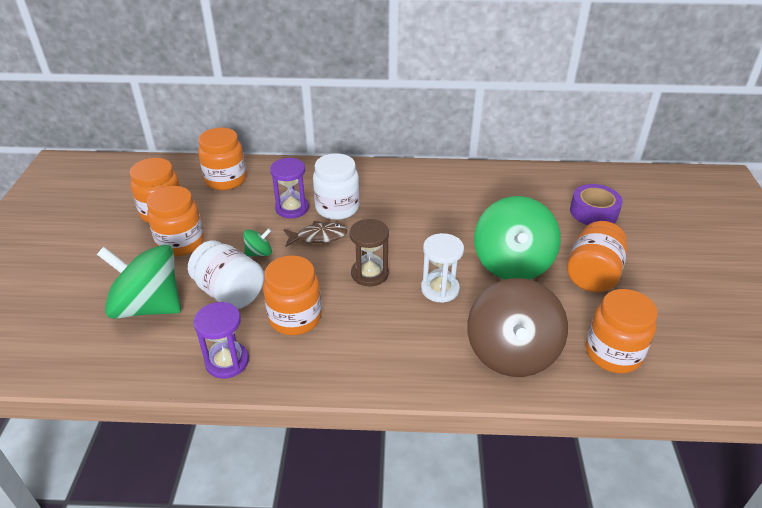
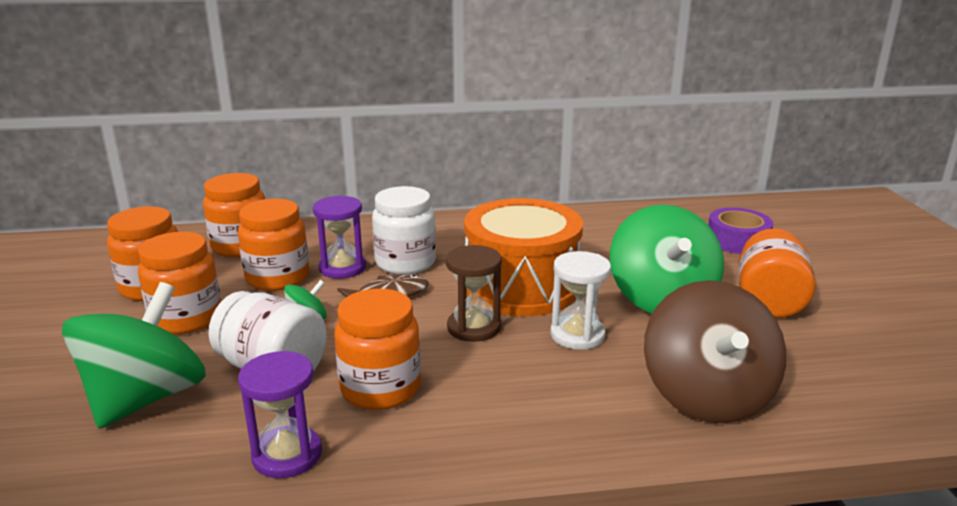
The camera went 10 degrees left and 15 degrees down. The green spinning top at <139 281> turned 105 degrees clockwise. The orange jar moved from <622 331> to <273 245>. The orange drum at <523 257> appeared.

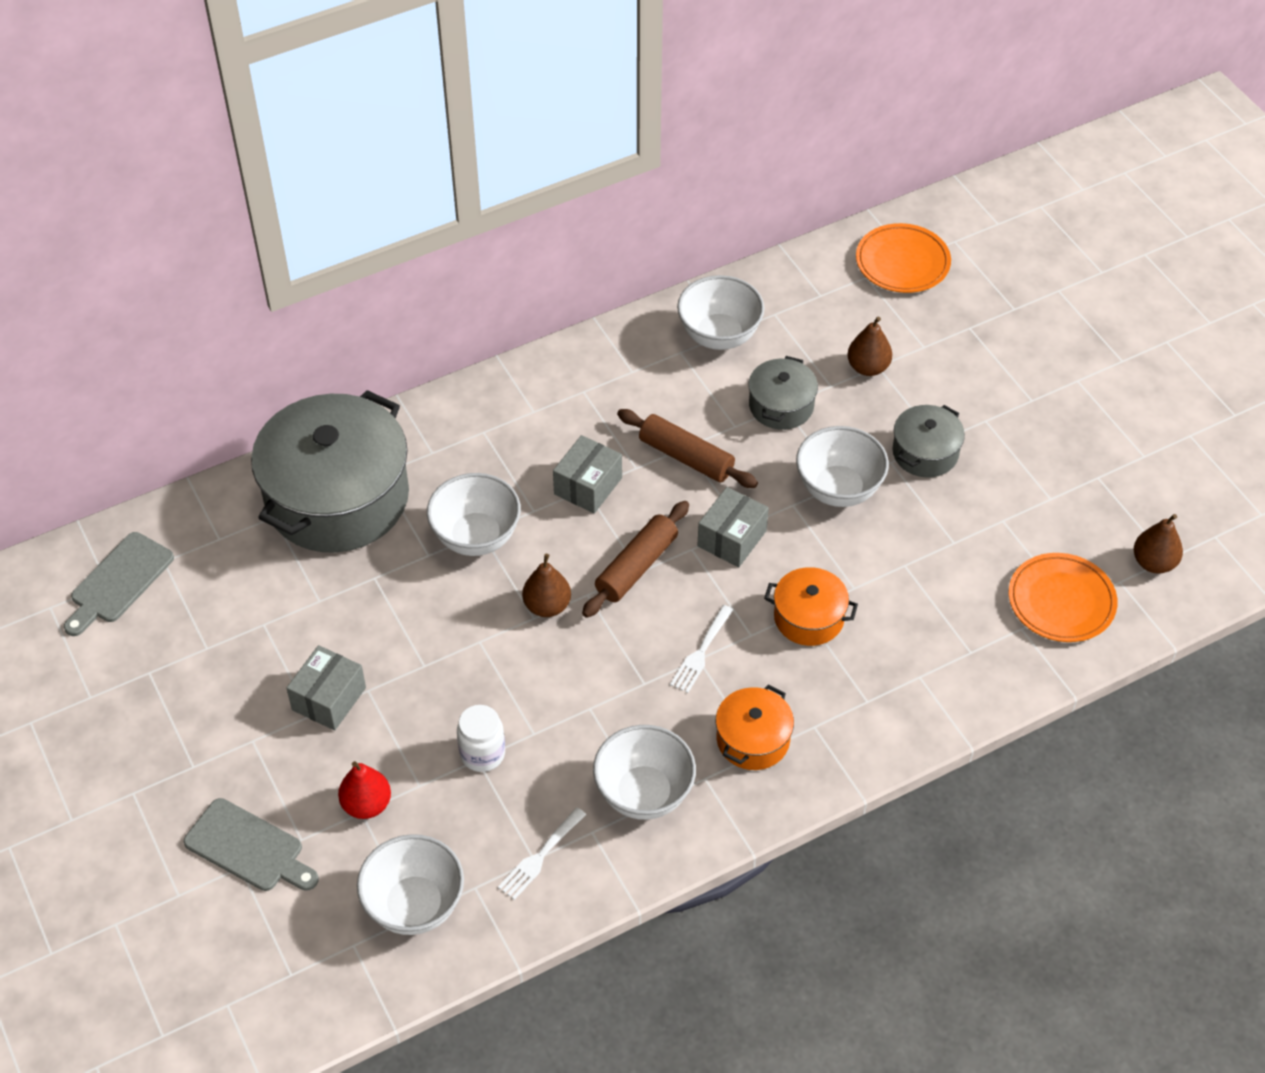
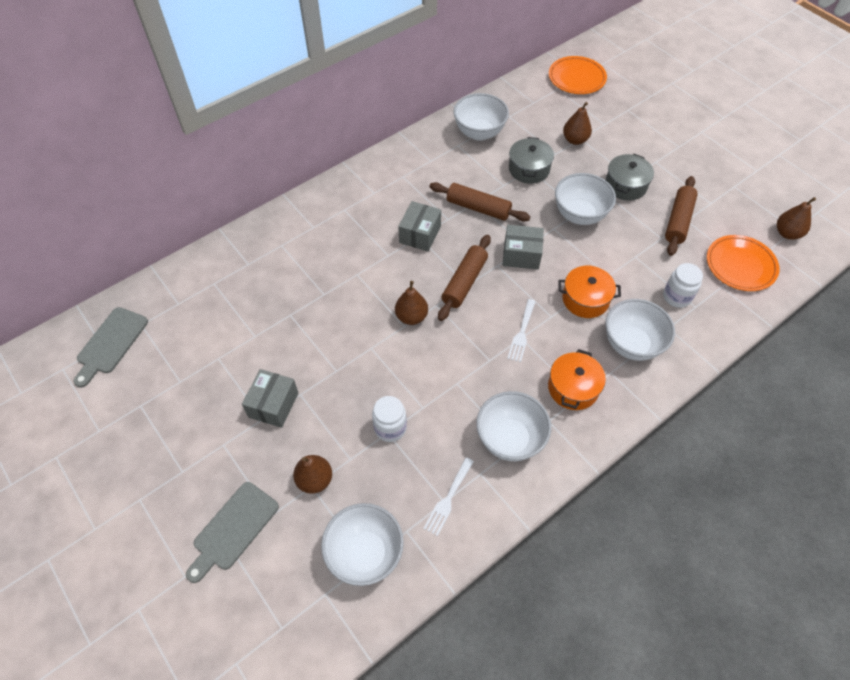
The camera went 10 degrees left and 5 degrees up. The grey cutting board at <251 844> turned 105 degrees clockwise. The red pear at <364 790> became the brown pear at <312 474>. The grey box at <733 527> turned 75 degrees clockwise. The white bowl moved from <474 514> to <640 330>. The white jar at <683 285> appeared. The brown rolling pin at <681 216> appeared. The grey pot at <330 471> disappeared.

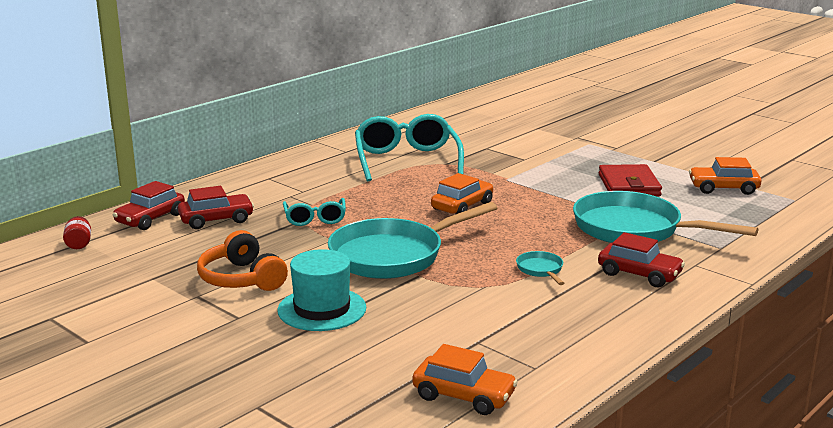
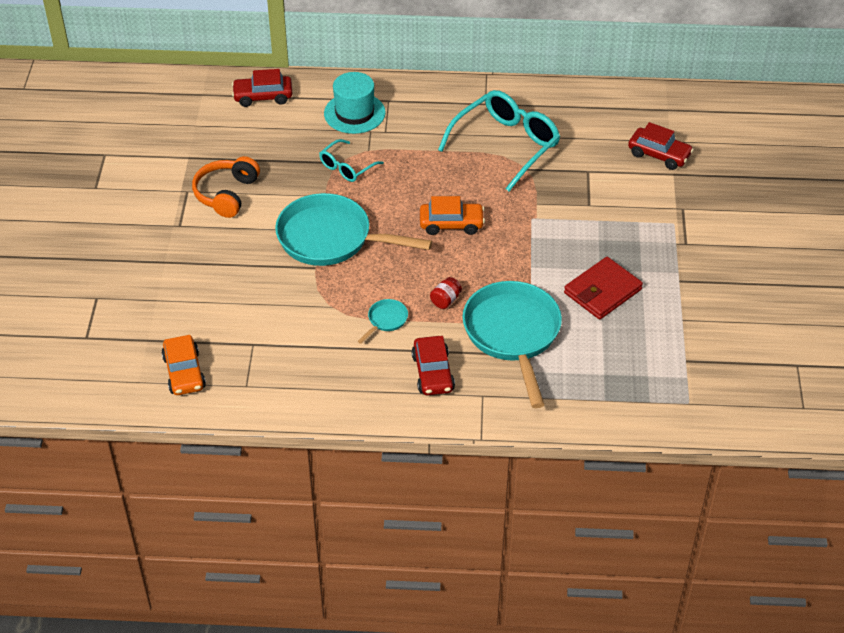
The camera went 50 degrees right and 25 degrees up. The turquoise hat moved from <321 290> to <355 103>. The red jar moved from <77 232> to <446 293>. The red car moved from <216 207> to <661 146>. The orange car at <725 176> disappeared.

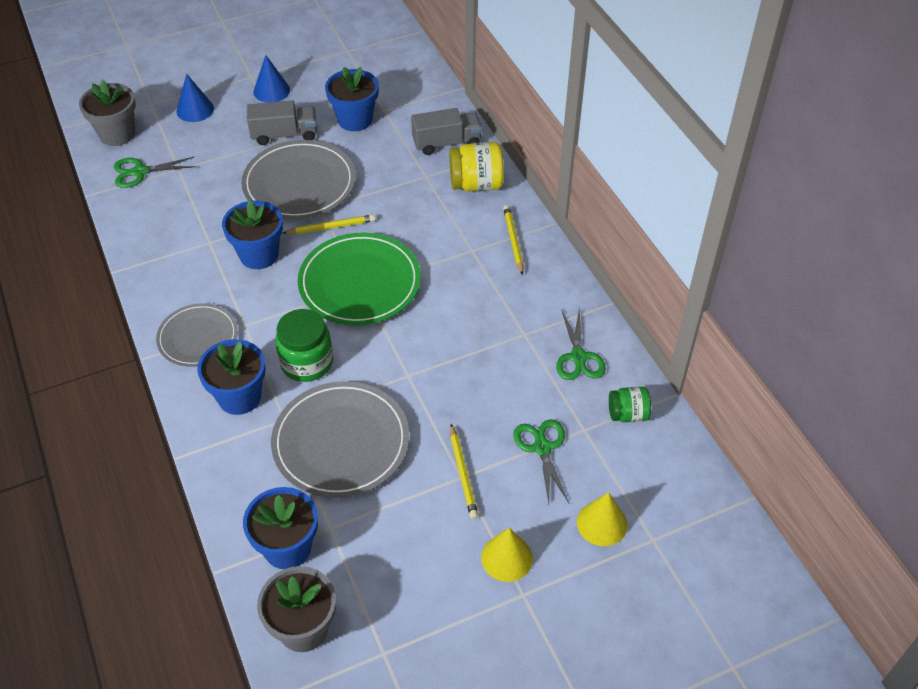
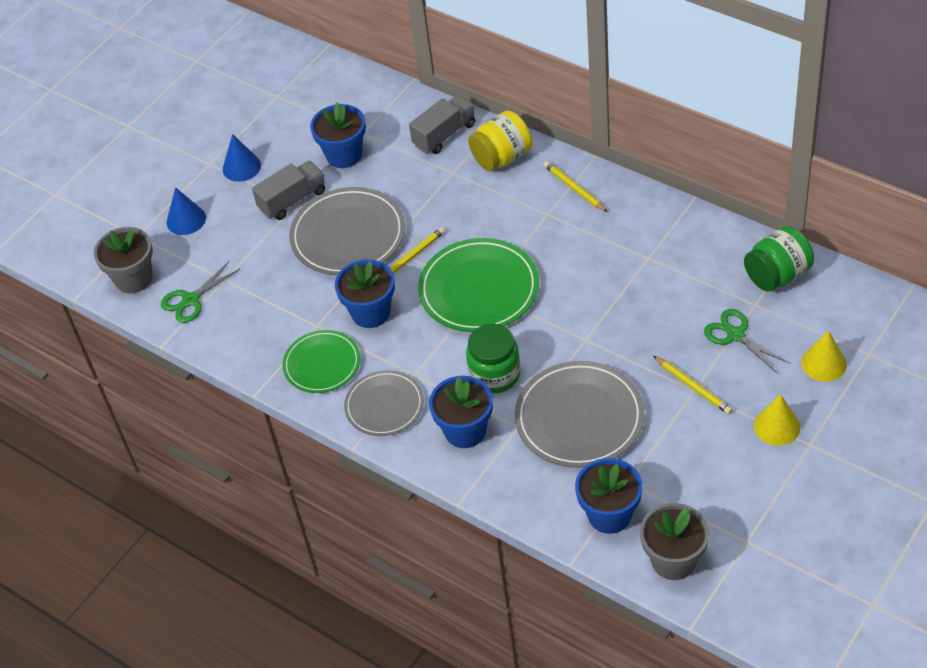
The camera went 25 degrees left and 0 degrees up. The green plate at <321 361> appeared. The green jar at <630 404> changed to 1.62 times the size. The green scissors at <581 344> disappeared.

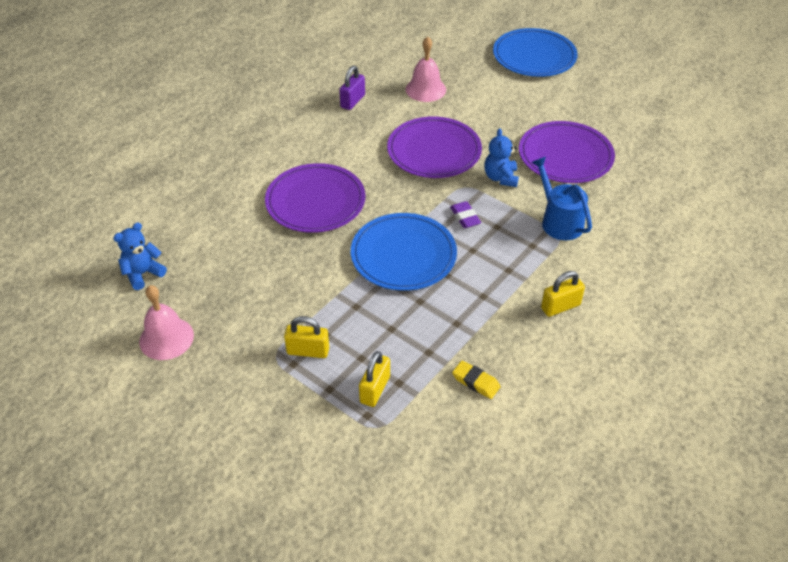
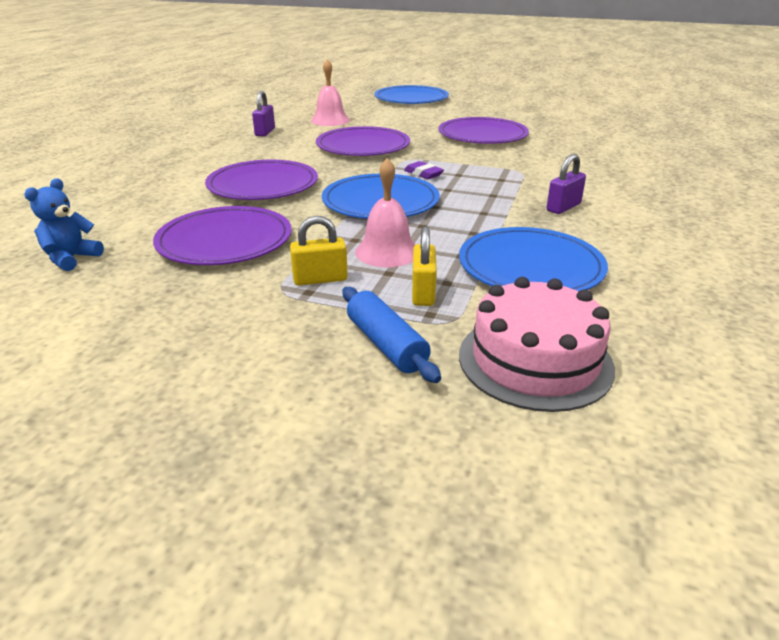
The camera went 20 degrees left and 15 degrees down. The purple plate at <222 235> appeared. The blue rolling pin at <392 335> appeared. The pink bell moved from <166 322> to <385 212>. The yellow eraser at <476 380> was replaced by the blue plate at <533 259>. The pink cake at <537 344> appeared. The yellow padlock at <563 294> became the purple padlock at <566 184>. The blue teddy bear at <501 157> disappeared. The blue watering can at <561 198> disappeared.

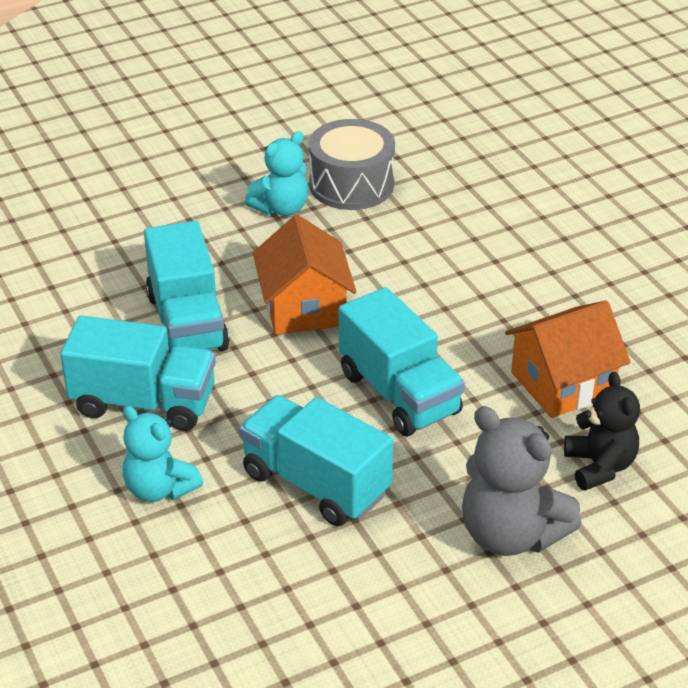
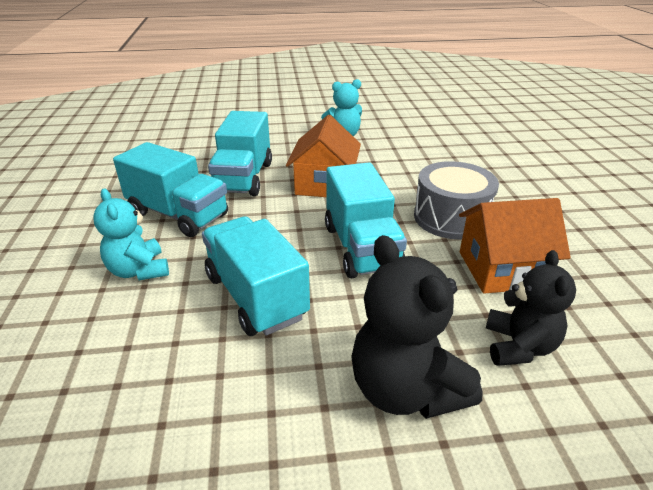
The camera went 20 degrees right and 5 degrees down. The grey teddy bear at <521 481> became the black teddy bear at <417 327>. The grey drum moved from <352 164> to <456 200>.

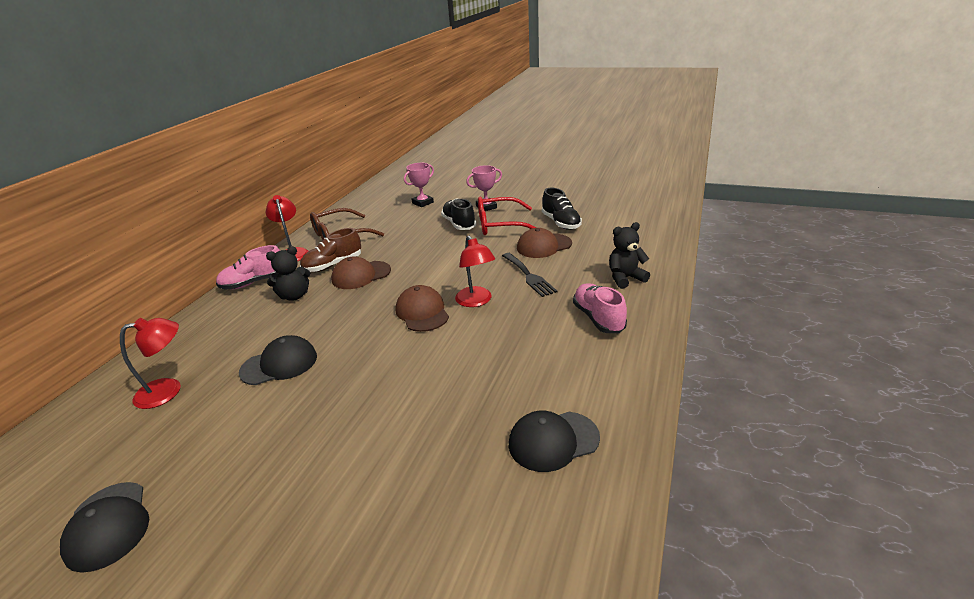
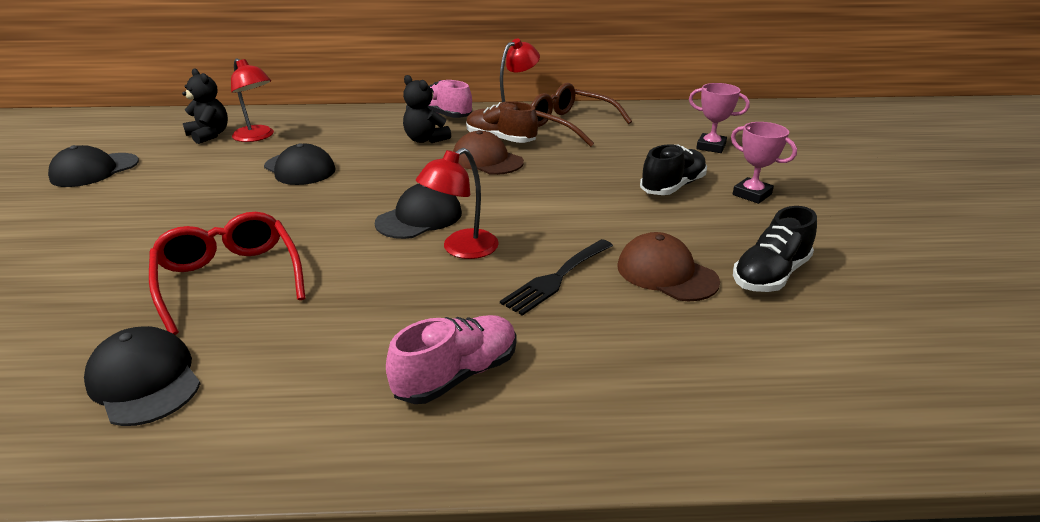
The camera went 65 degrees right and 0 degrees up. The red glasses moved from <507 216> to <227 273>. The black teddy bear moved from <629 255> to <205 106>. The brown cap at <422 308> became the black cap at <418 211>.

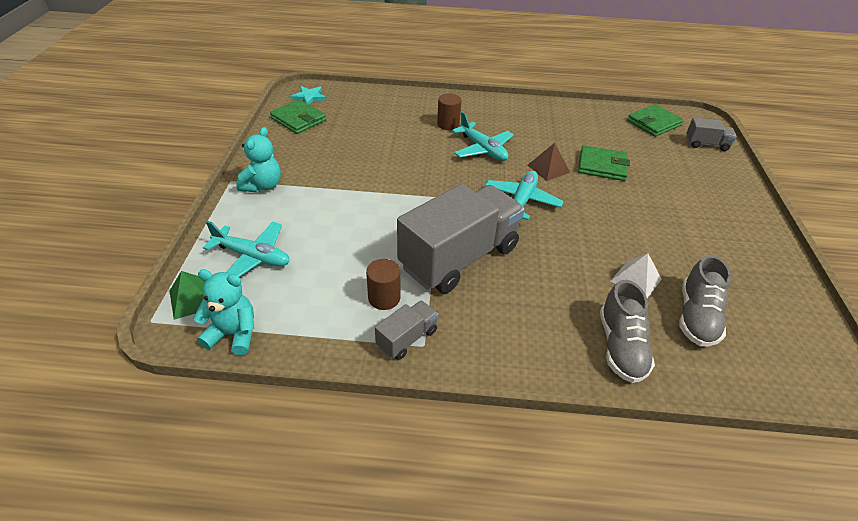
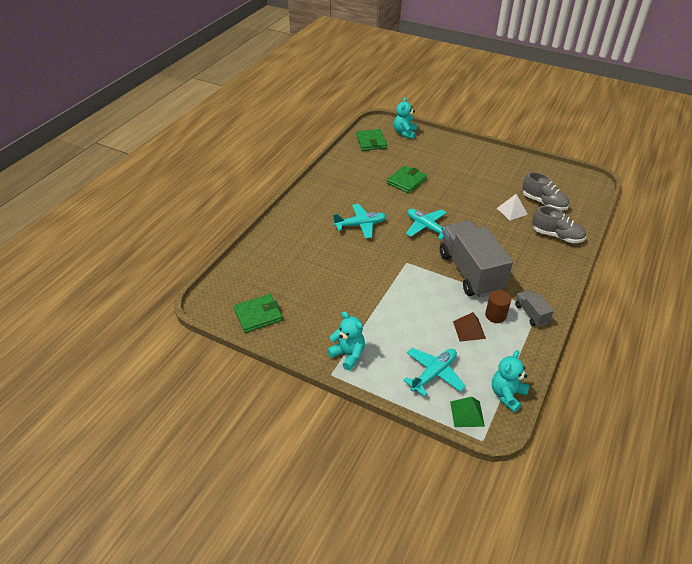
The camera went 65 degrees left and 0 degrees up. The grey truck at <711 134> was replaced by the turquoise teddy bear at <405 118>. The brown pyramid moved from <549 162> to <469 327>. The turquoise star at <308 95> disappeared. The brown cylinder at <449 111> disappeared.

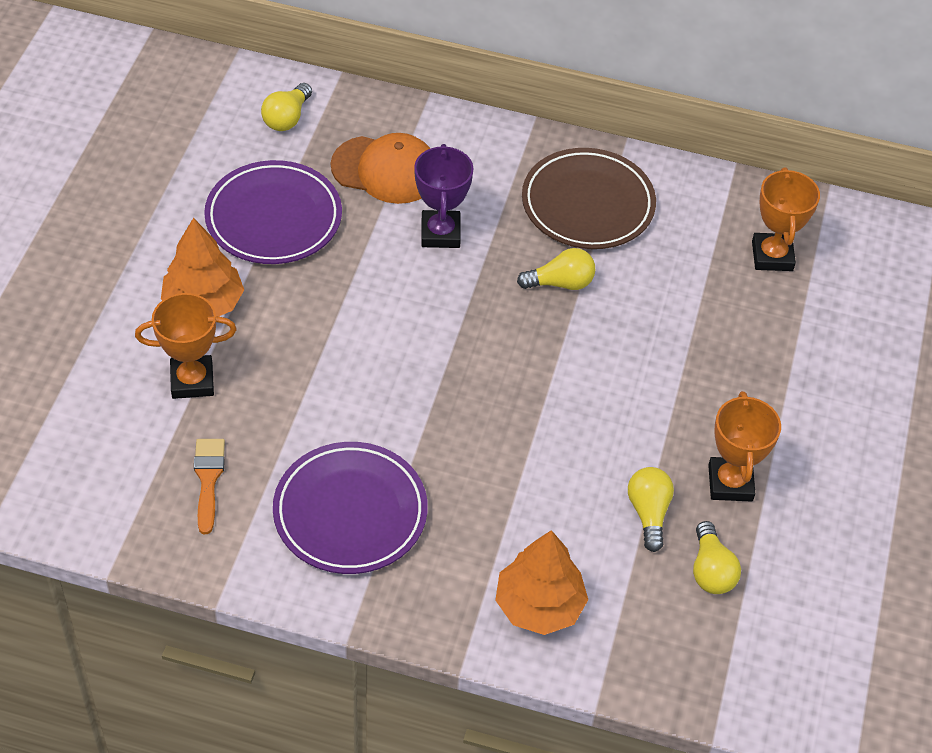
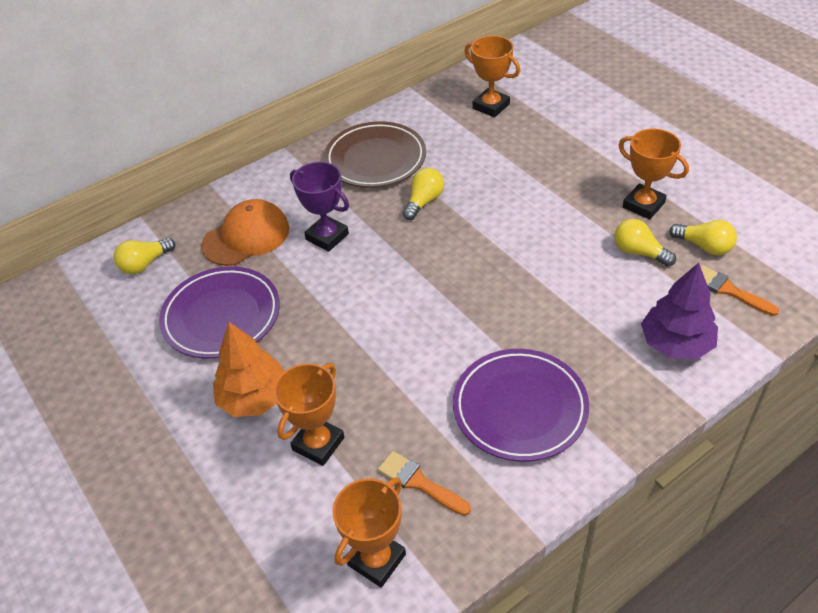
The camera went 45 degrees left and 5 degrees down. The yellow light bulb at <286 107> turned 75 degrees clockwise. The orange trophy at <369 532> appeared. The orange tree at <541 582> became the purple tree at <679 311>. The orange brush at <740 290> appeared.

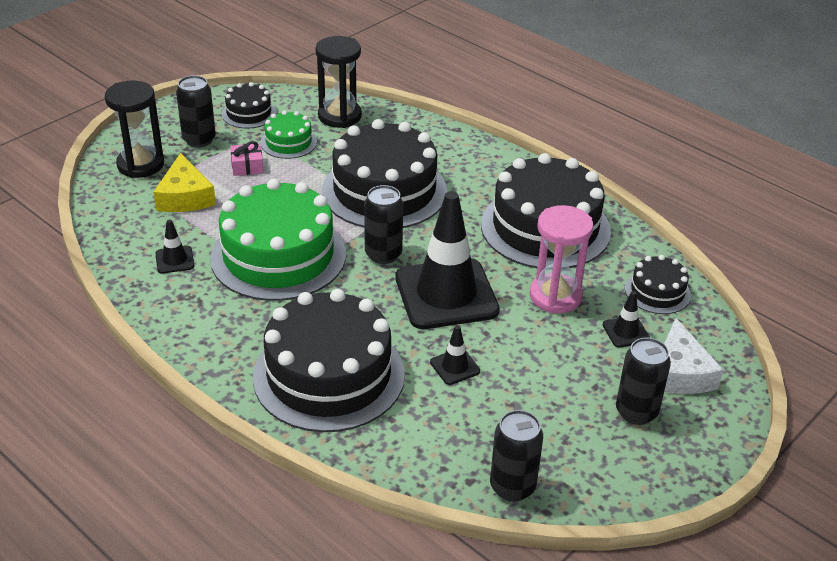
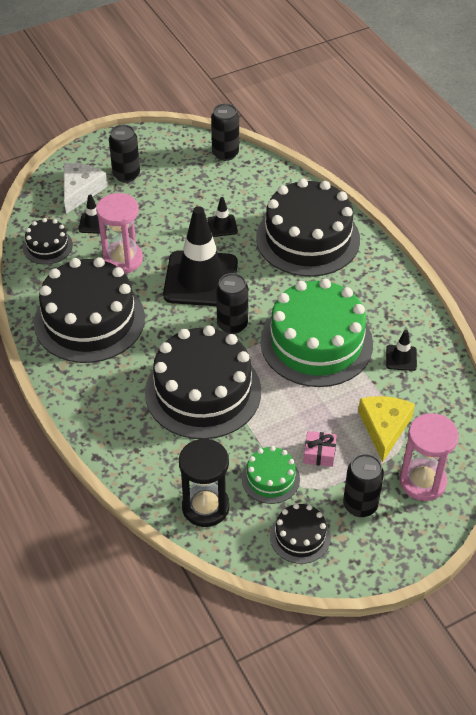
The camera went 160 degrees left and 10 degrees up. The black hourglass at <134 129> became the pink hourglass at <429 457>.

